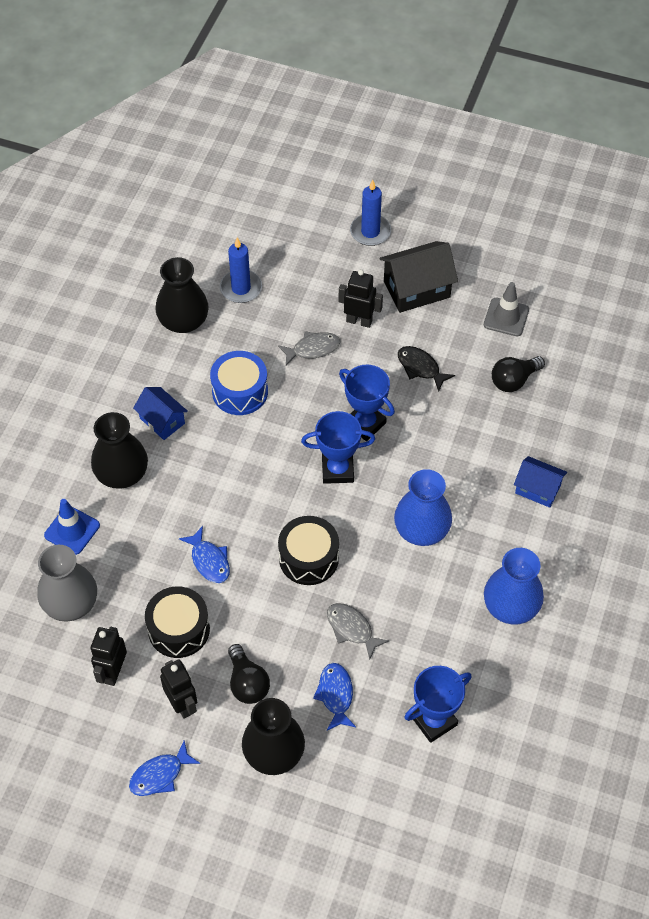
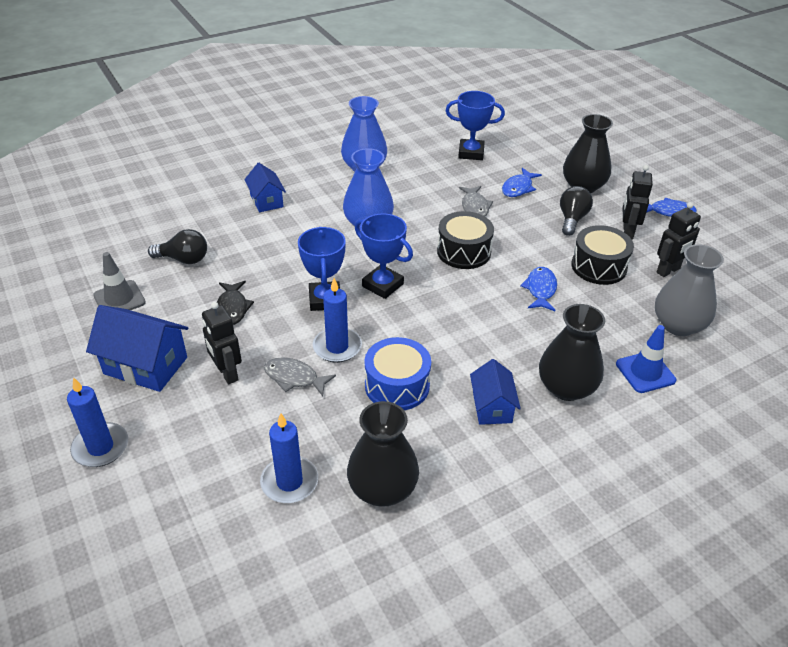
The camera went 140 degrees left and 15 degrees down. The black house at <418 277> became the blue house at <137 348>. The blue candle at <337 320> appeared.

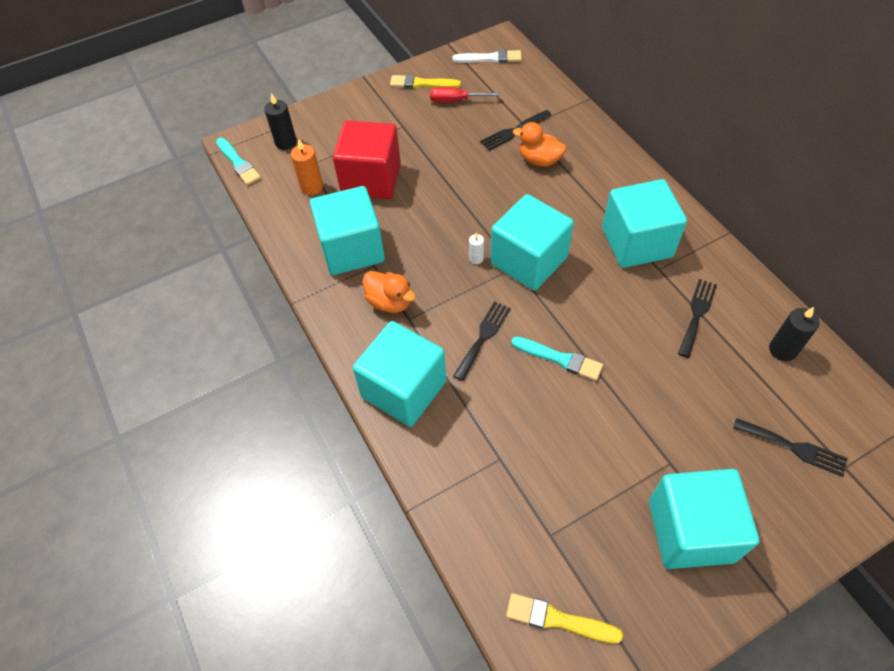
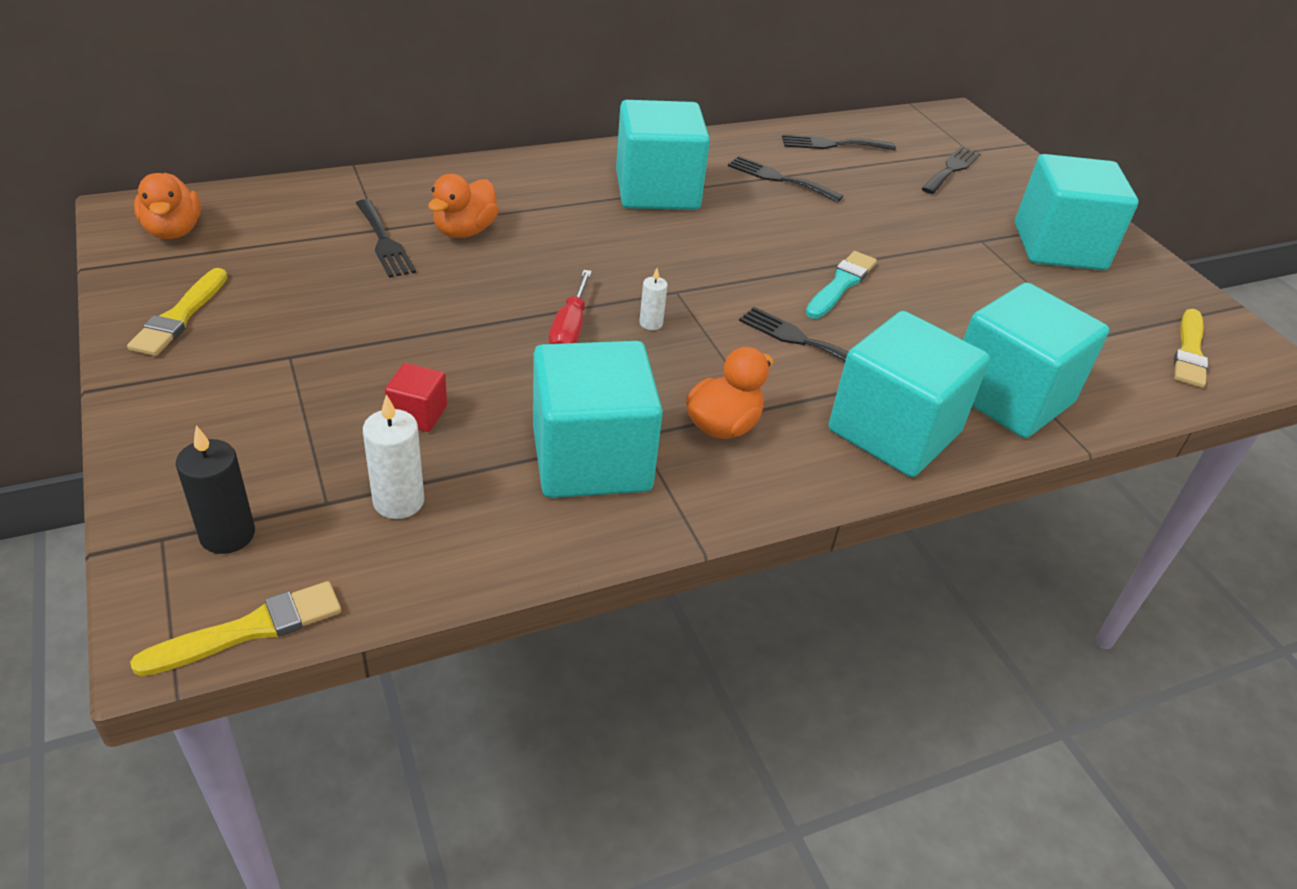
The camera went 90 degrees left and 15 degrees down. The turquoise brush at <238 161> became the yellow brush at <235 628>. The white brush at <487 56> was replaced by the orange duck at <167 206>. The orange candle at <307 166> became the white candle at <393 456>. The red cube at <367 160> changed to 0.43 times the size. The red screwdriver moved from <465 95> to <570 307>. The black candle at <794 334> was replaced by the black fork at <839 142>. The turquoise cube moved from <532 242> to <1036 360>.

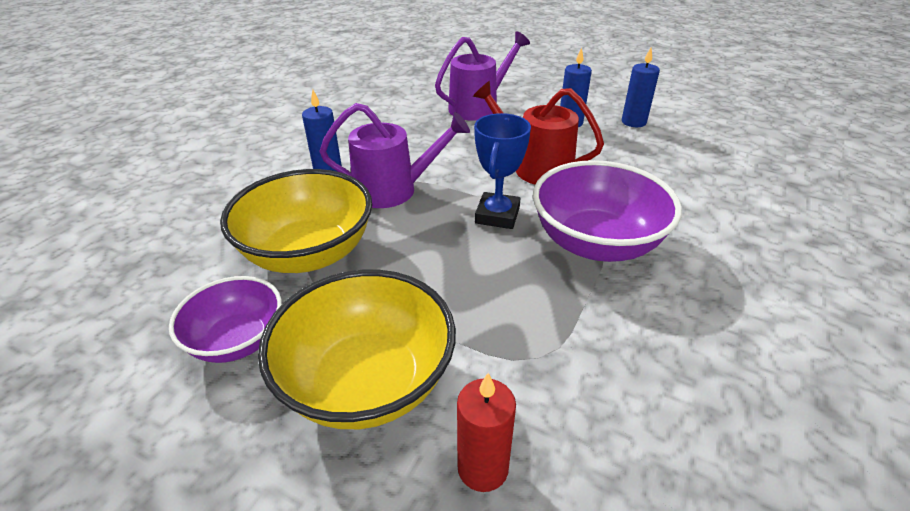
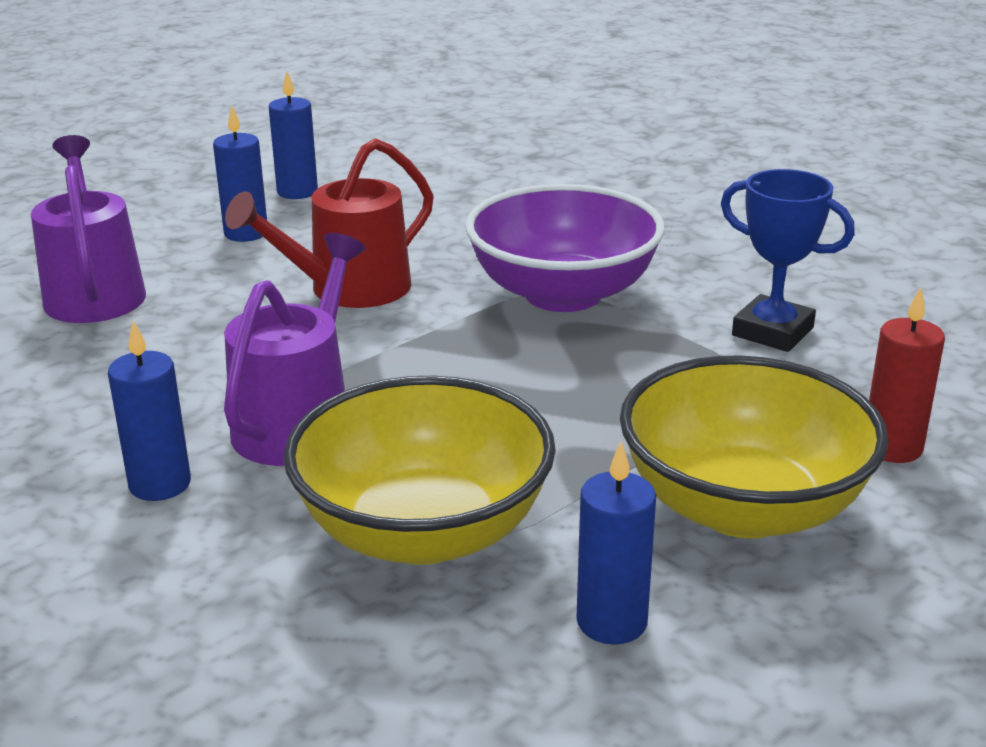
The camera went 70 degrees left and 10 degrees down. The purple bowl at <225 319> was replaced by the blue candle at <616 543>. The blue trophy moved from <502 171> to <788 260>.

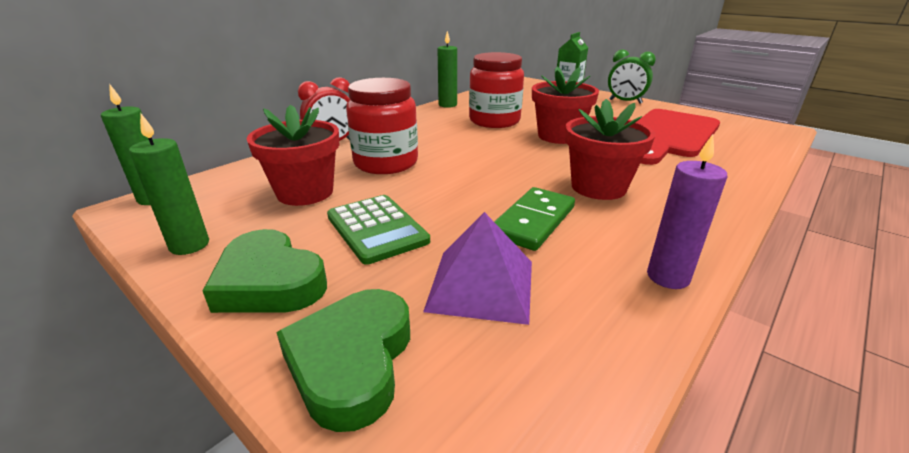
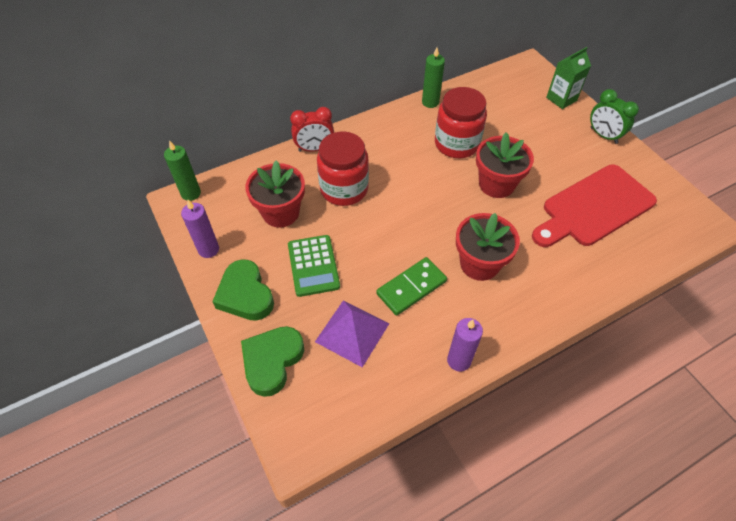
The camera went 20 degrees right and 25 degrees up. The green candle at <169 184> became the purple candle at <200 229>.

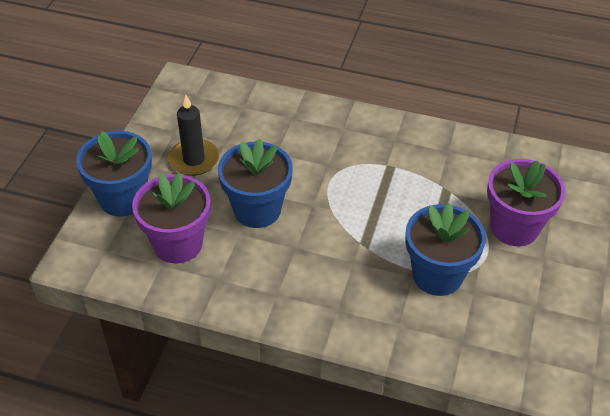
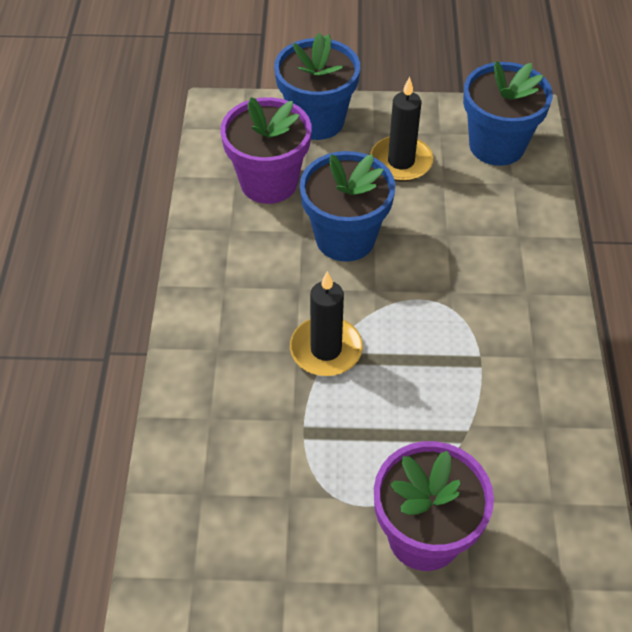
The camera went 75 degrees right and 5 degrees up. The black candle at <326 323> appeared. The blue flower pot moved from <445 249> to <508 113>.

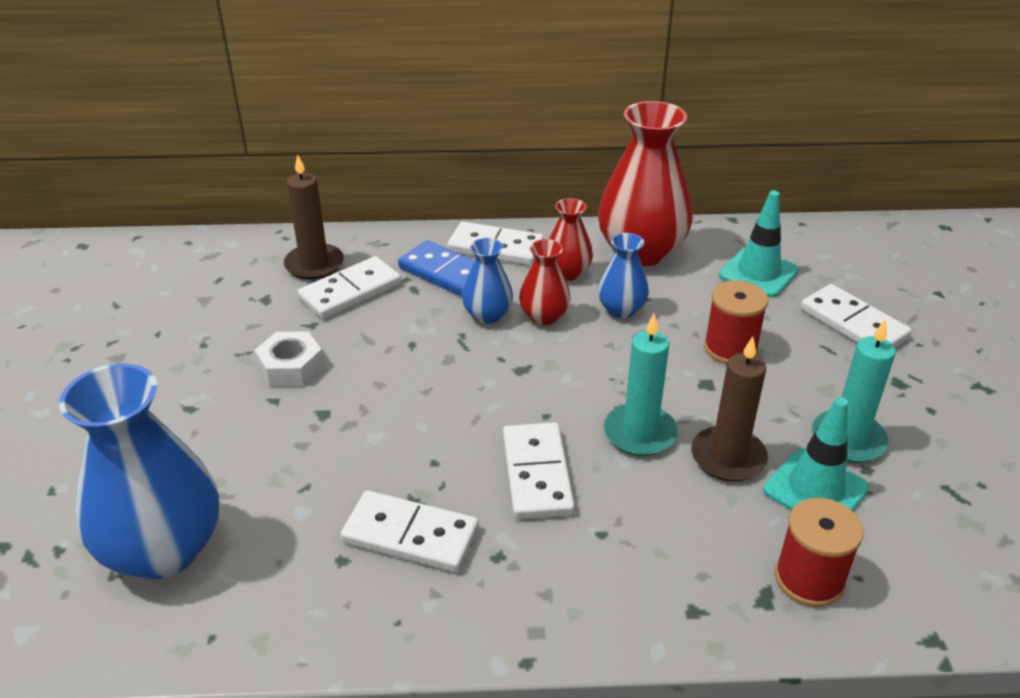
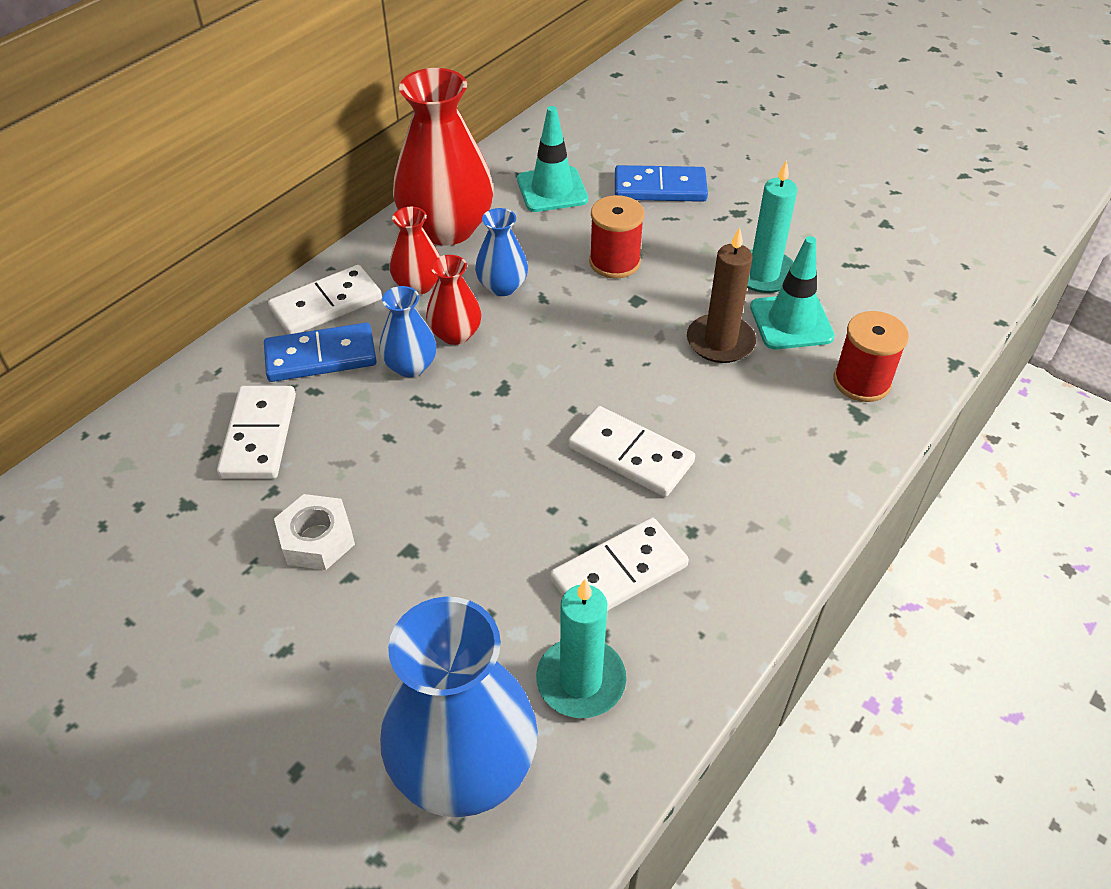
The camera went 50 degrees left and 10 degrees up. The turquoise candle moved from <641 385> to <581 648>. The white domino at <856 315> became the blue domino at <661 183>. The brown candle at <314 217> disappeared.

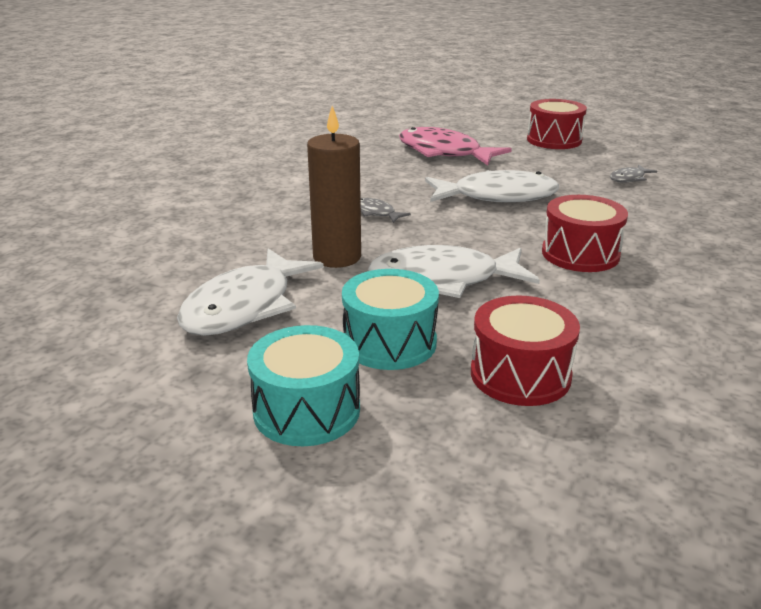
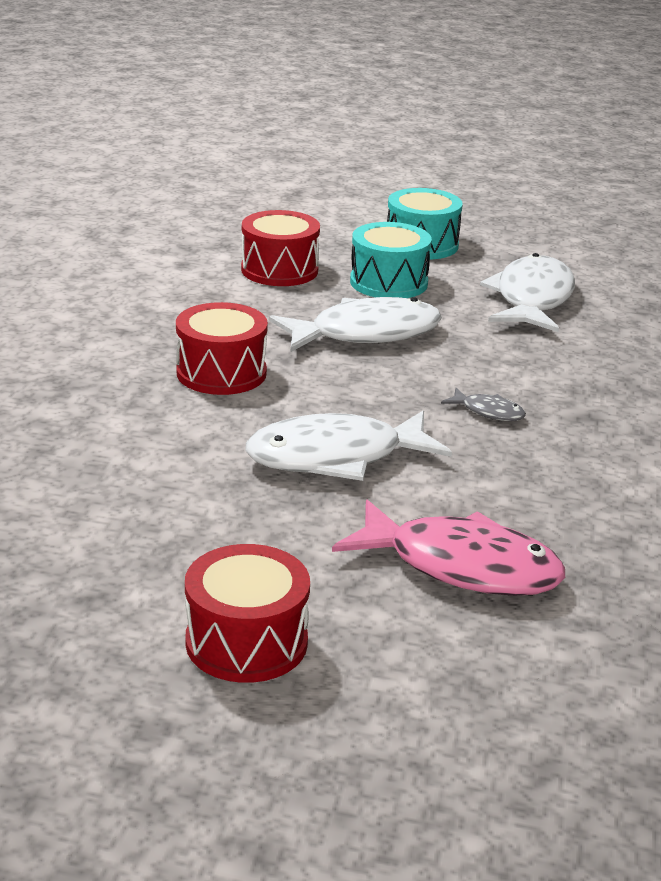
The camera went 165 degrees right and 0 degrees up. The brown candle at <334 187> disappeared. The grey fish at <633 174> disappeared.

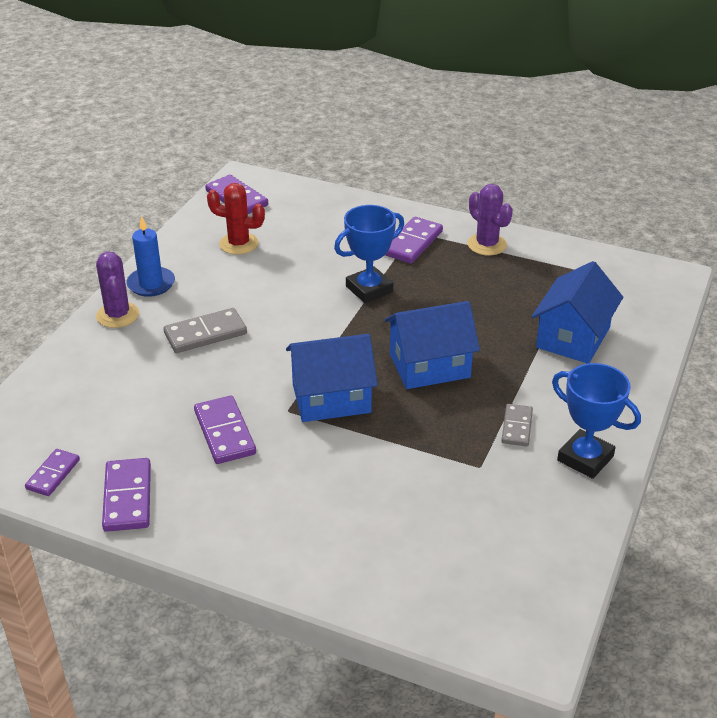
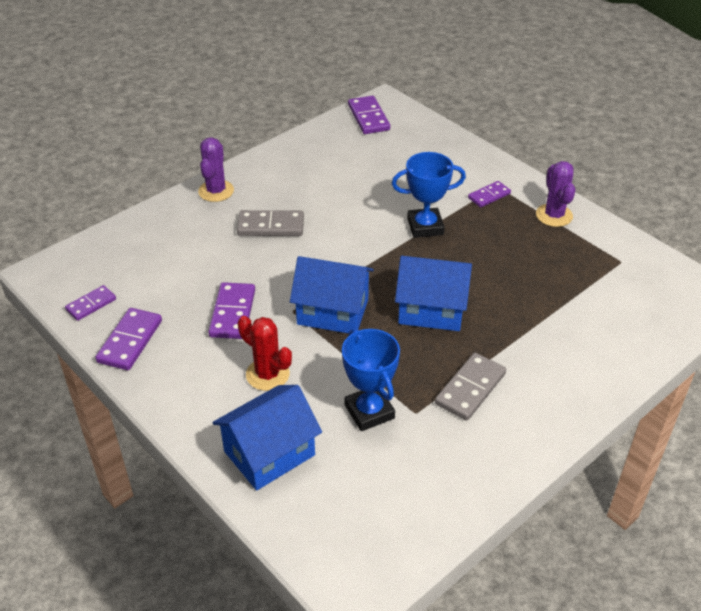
The camera went 25 degrees right and 5 degrees up. The blue house moved from <577 312> to <267 437>. The red cactus moved from <236 219> to <265 353>. The blue trophy moved from <596 421> to <371 380>. The grey domino at <517 425> changed to 1.55 times the size. The purple domino at <414 240> changed to 0.64 times the size. The blue candle at <150 256> disappeared.

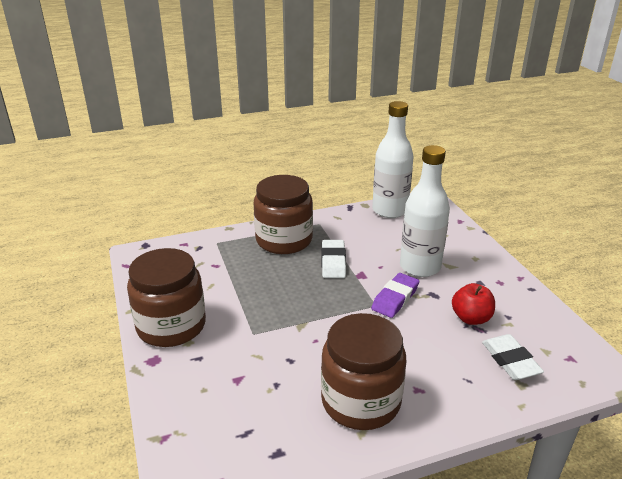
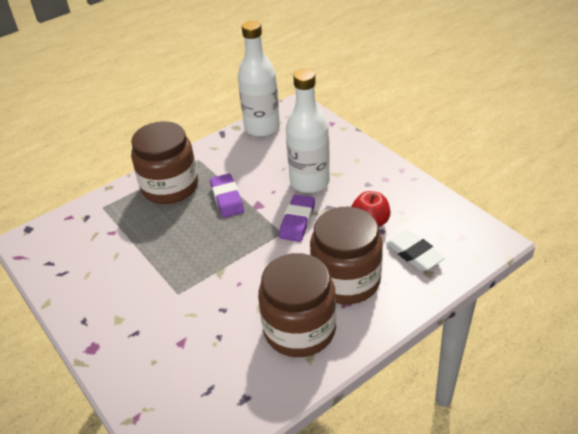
The camera went 15 degrees left and 10 degrees up. The white eraser at <333 259> became the purple eraser at <227 195>. The brown jar moved from <166 297> to <346 255>.

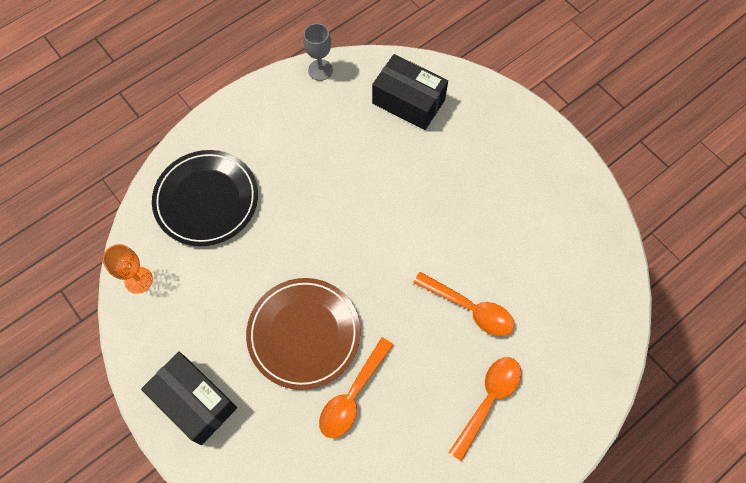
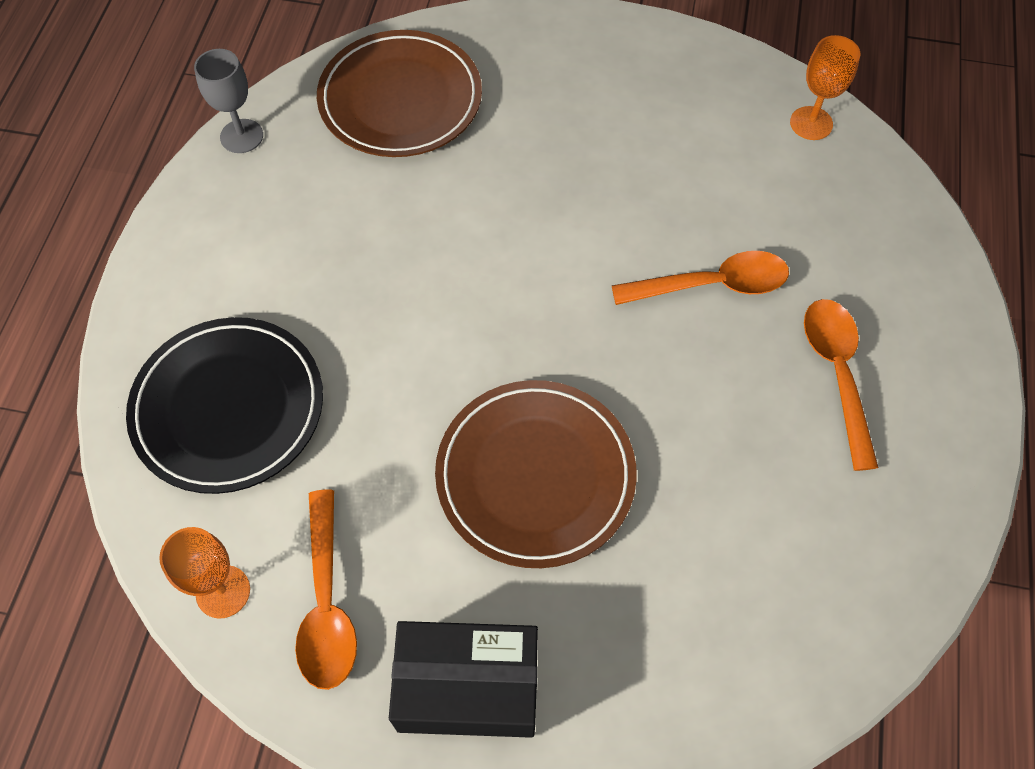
The camera went 40 degrees left and 5 degrees down. The orange spoon moved from <356 387> to <326 590>. The black box at <410 92> was replaced by the brown plate at <399 93>. The orange goblet at <825 87> appeared.

